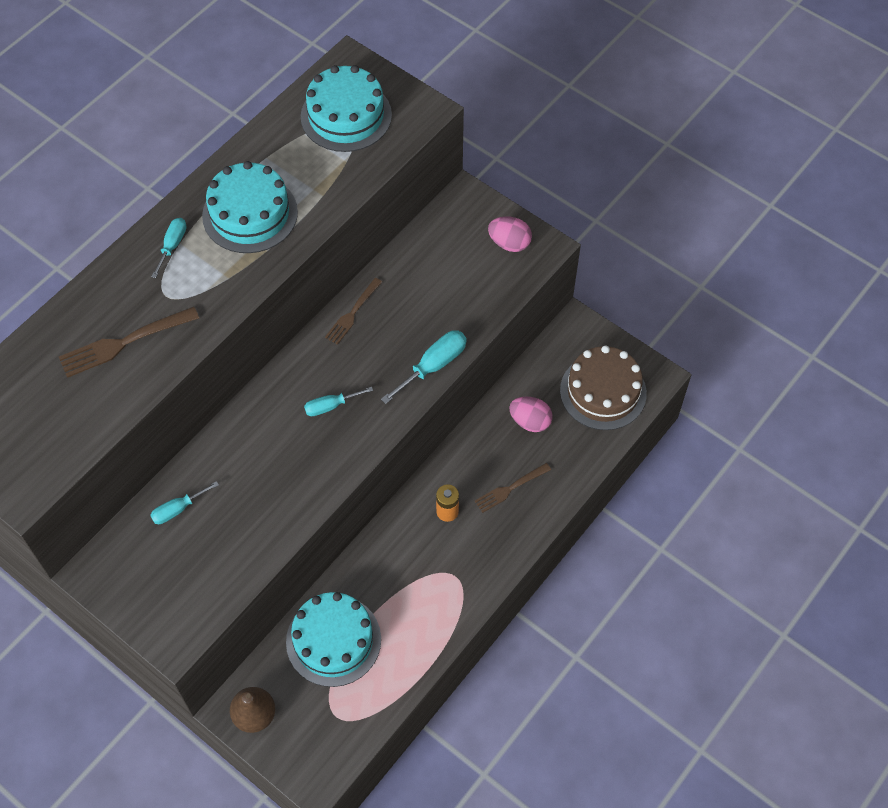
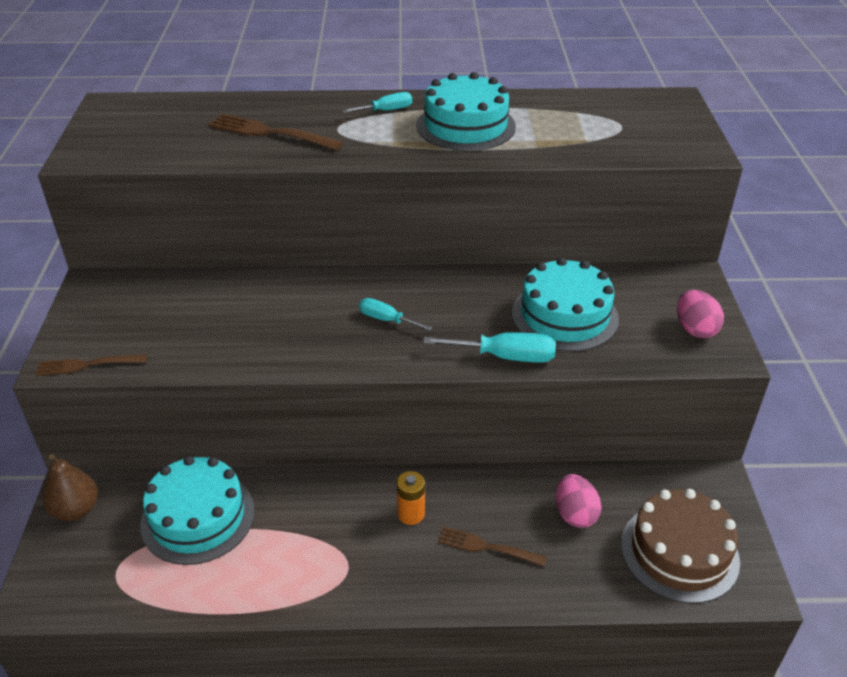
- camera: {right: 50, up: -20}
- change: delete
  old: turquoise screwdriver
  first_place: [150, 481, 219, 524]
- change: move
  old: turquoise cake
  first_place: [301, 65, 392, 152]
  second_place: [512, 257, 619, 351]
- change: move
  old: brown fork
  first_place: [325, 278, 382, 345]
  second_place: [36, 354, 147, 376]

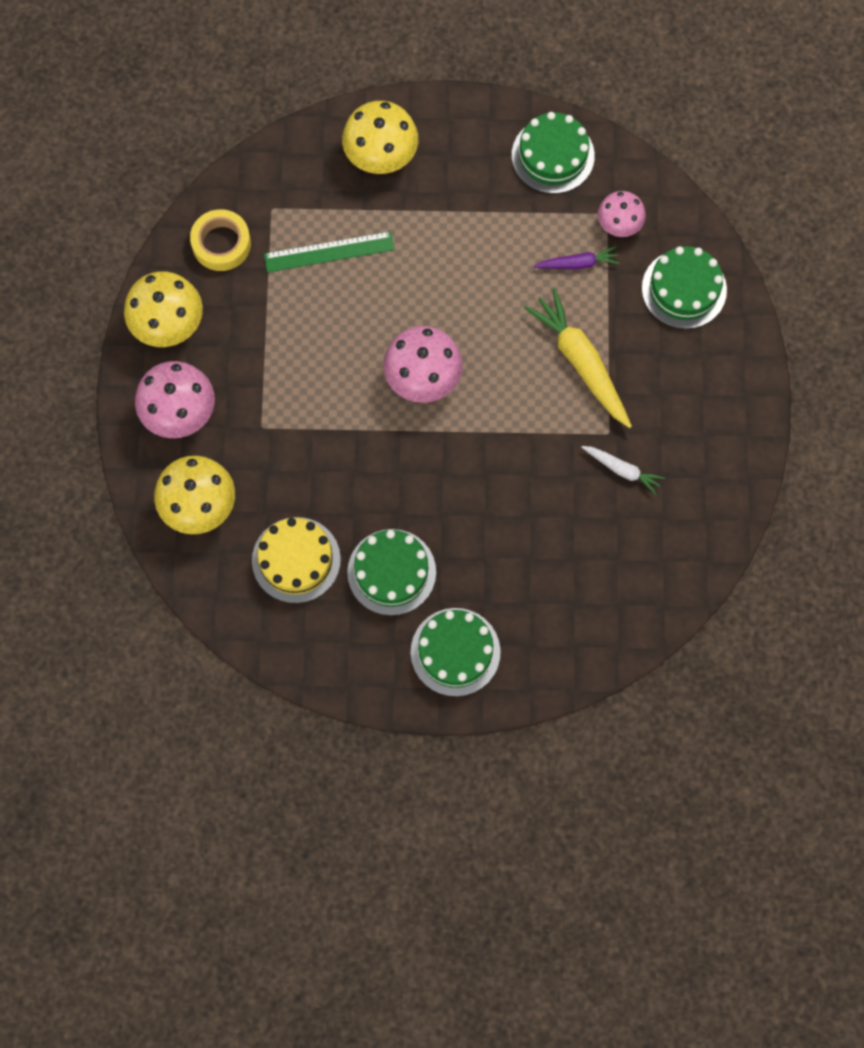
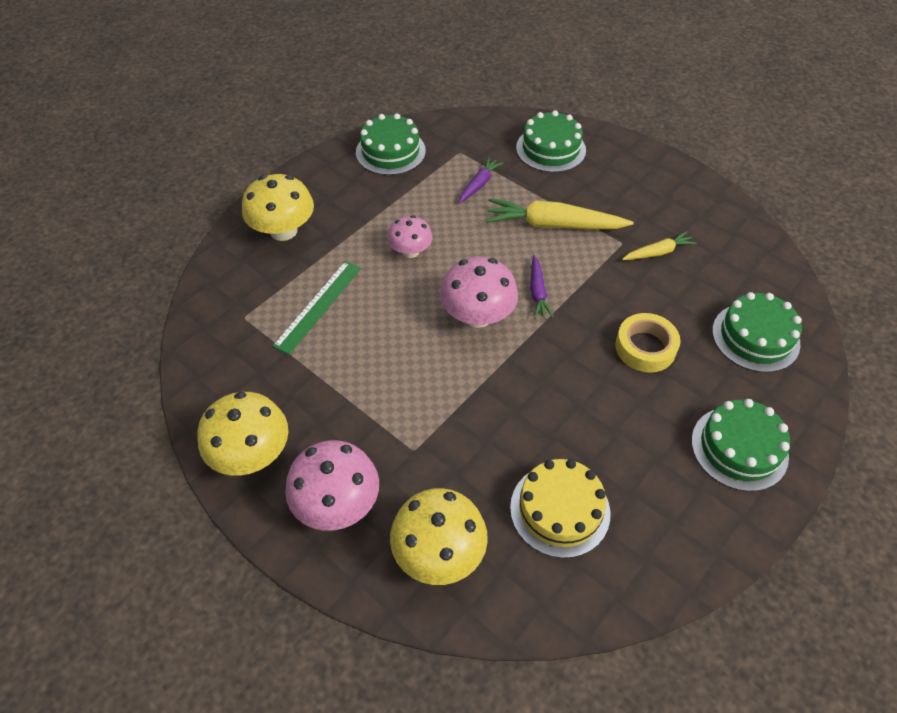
- camera: {right: -50, up: -20}
- change: move
  old: yellow tape
  first_place: [190, 209, 251, 271]
  second_place: [615, 313, 681, 373]
- change: move
  old: green cake
  first_place: [347, 529, 436, 616]
  second_place: [712, 292, 802, 372]
- change: recolor
  old: white carrot
  new: yellow carrot
  first_place: [581, 446, 665, 495]
  second_place: [622, 231, 696, 260]
- change: move
  old: pink mushroom
  first_place: [598, 191, 646, 237]
  second_place: [387, 215, 433, 258]
- change: insert
  new: purple carrot
  second_place: [530, 255, 554, 319]

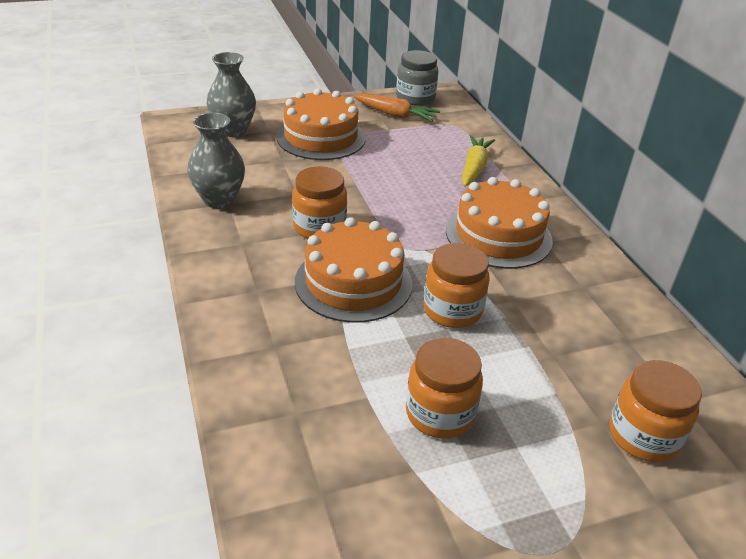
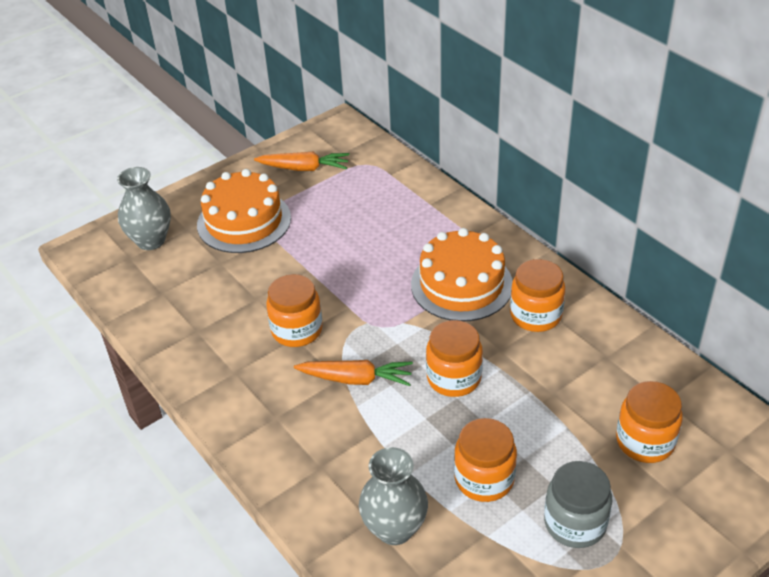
- camera: {right: -15, up: 5}
- change: move
  old: grey vase
  first_place: [187, 113, 245, 209]
  second_place: [359, 447, 428, 545]
- change: replace
  old: orange cake
  new: orange carrot
  first_place: [295, 217, 412, 323]
  second_place: [294, 360, 413, 386]
- change: move
  old: grey jar
  first_place: [396, 50, 438, 106]
  second_place: [544, 461, 612, 548]
- change: delete
  old: yellow carrot
  first_place: [462, 135, 495, 187]
- change: insert
  new: orange jar
  second_place: [510, 259, 565, 332]

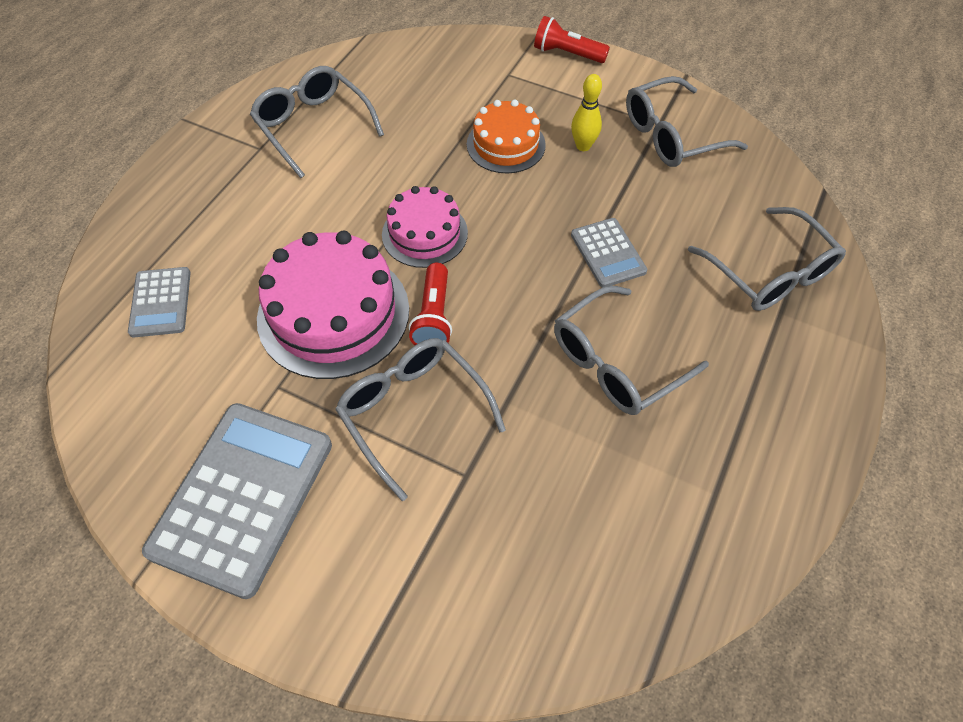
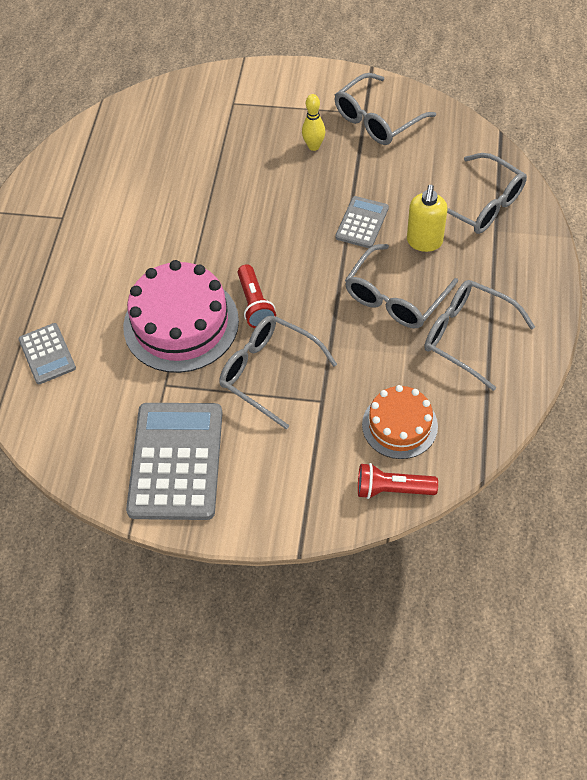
- camera: {right: -15, up: 0}
- change: move
  old: grey glasses
  first_place: [250, 66, 384, 178]
  second_place: [424, 280, 535, 391]
- change: delete
  old: pink cake
  first_place: [382, 186, 468, 268]
- change: move
  old: orange cake
  first_place: [467, 100, 546, 174]
  second_place: [362, 385, 438, 459]
- change: move
  old: red flashlight
  first_place: [534, 16, 610, 63]
  second_place: [358, 463, 438, 499]
- change: rotate
  old: grey calculator
  first_place: [571, 218, 647, 288]
  second_place: [335, 196, 389, 248]
  degrees: -120
- change: insert
  new: yellow soap dispenser
  second_place: [407, 185, 447, 252]

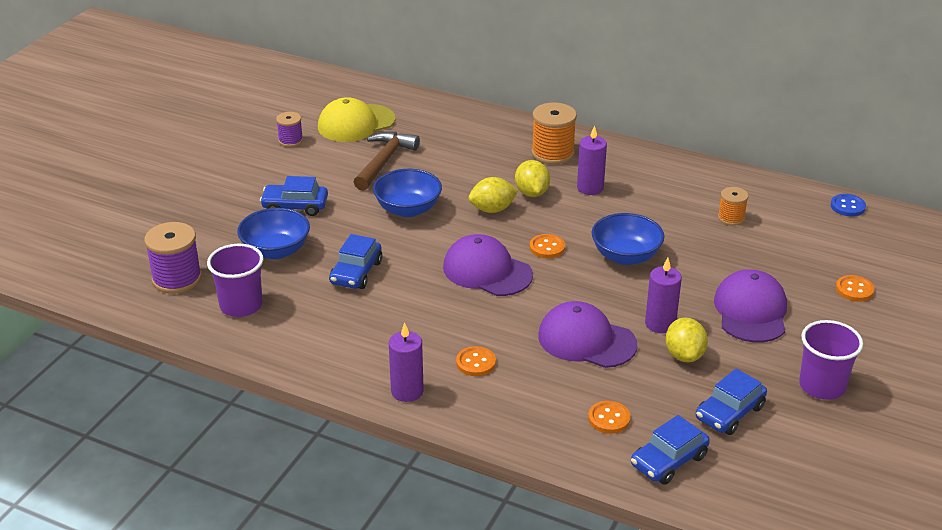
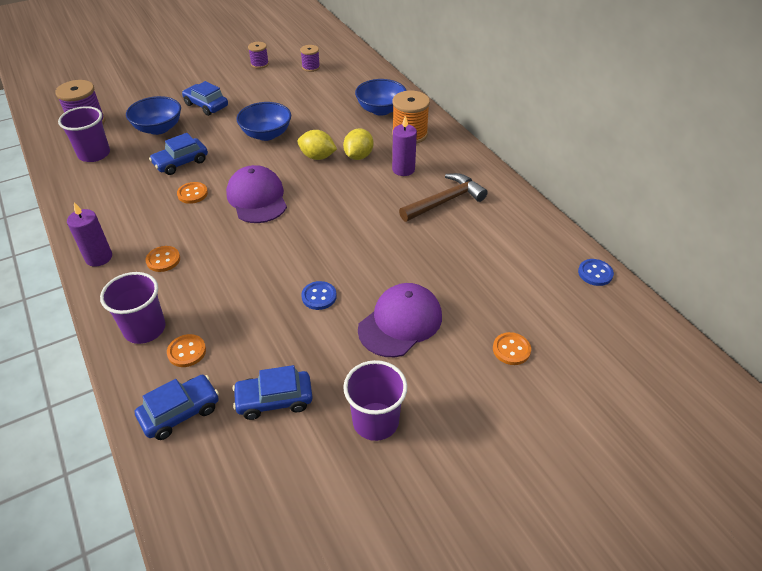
- camera: {right: 35, up: 10}
- change: replace
  old: yellow cap
  new: purple spool
  first_place: [318, 97, 396, 142]
  second_place: [300, 45, 320, 72]
- change: move
  old: brown hammer
  first_place: [354, 132, 420, 191]
  second_place: [399, 173, 488, 222]
- change: move
  old: orange button
  first_place: [530, 234, 565, 258]
  second_place: [177, 182, 208, 204]
- change: delete
  old: purple cap
  first_place: [538, 301, 637, 368]
- change: move
  old: blue bowl
  first_place: [592, 213, 664, 265]
  second_place: [355, 79, 407, 116]
- change: rotate
  old: blue car
  first_place: [631, 415, 710, 485]
  second_place: [135, 375, 219, 440]
  degrees: 150
- change: replace
  old: purple candle
  new: blue button
  first_place: [645, 258, 682, 333]
  second_place: [301, 281, 337, 310]
- change: delete
  old: yellow lemon
  first_place: [665, 317, 708, 362]
- change: delete
  old: orange spool
  first_place: [718, 187, 748, 226]
- change: insert
  new: purple cup
  second_place: [100, 272, 165, 344]

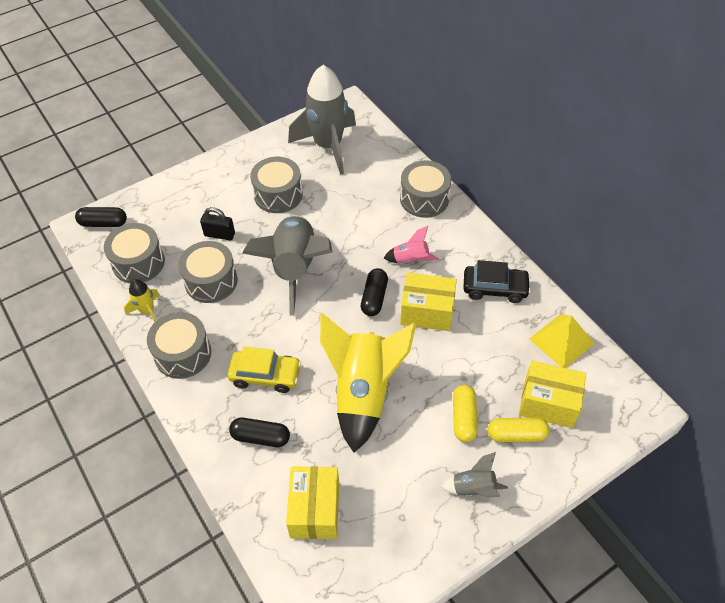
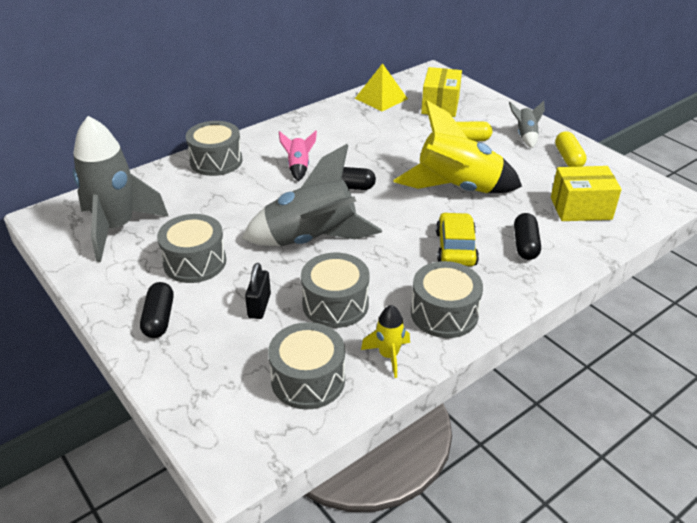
- camera: {right: -95, up: -15}
- change: move
  old: black capsule
  first_place: [75, 207, 127, 227]
  second_place: [140, 282, 173, 338]
- change: delete
  old: yellow box
  first_place: [400, 273, 457, 331]
- change: delete
  old: black car
  first_place: [463, 260, 531, 303]
- change: move
  old: yellow capsule
  first_place: [488, 417, 550, 442]
  second_place: [555, 131, 587, 167]

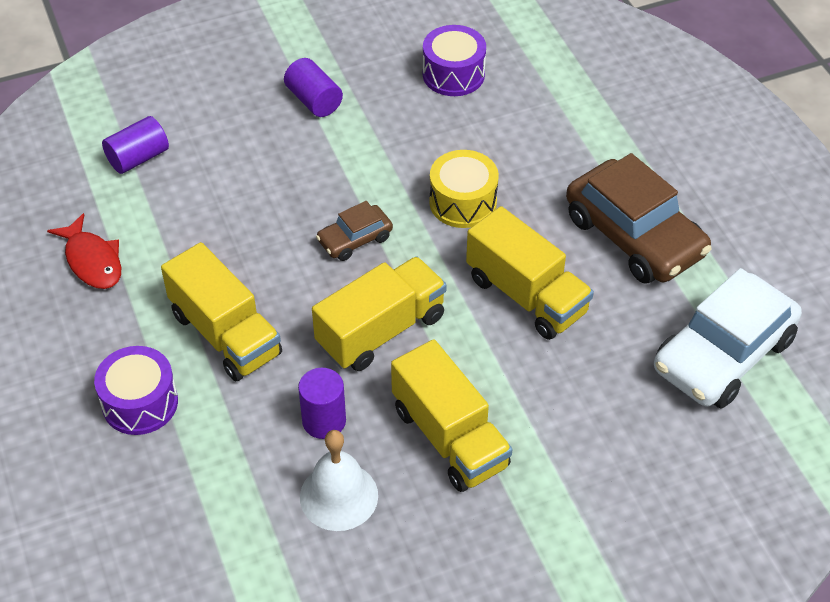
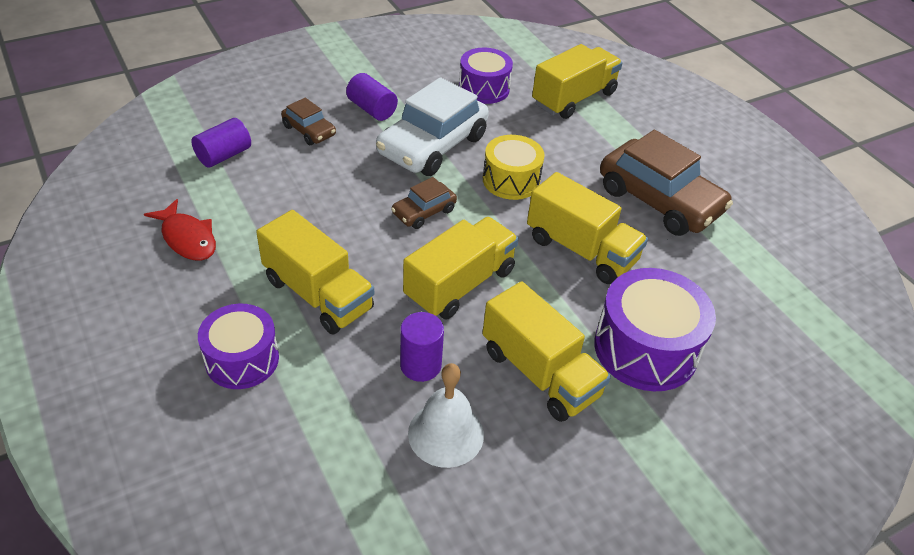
- camera: {right: -10, up: -5}
- change: move
  old: white car
  first_place: [654, 268, 802, 409]
  second_place: [376, 77, 489, 176]
- change: insert
  new: brown car
  second_place: [281, 98, 336, 145]
- change: insert
  new: yellow truck
  second_place: [532, 44, 623, 119]
- change: insert
  new: purple drum
  second_place: [594, 268, 716, 391]

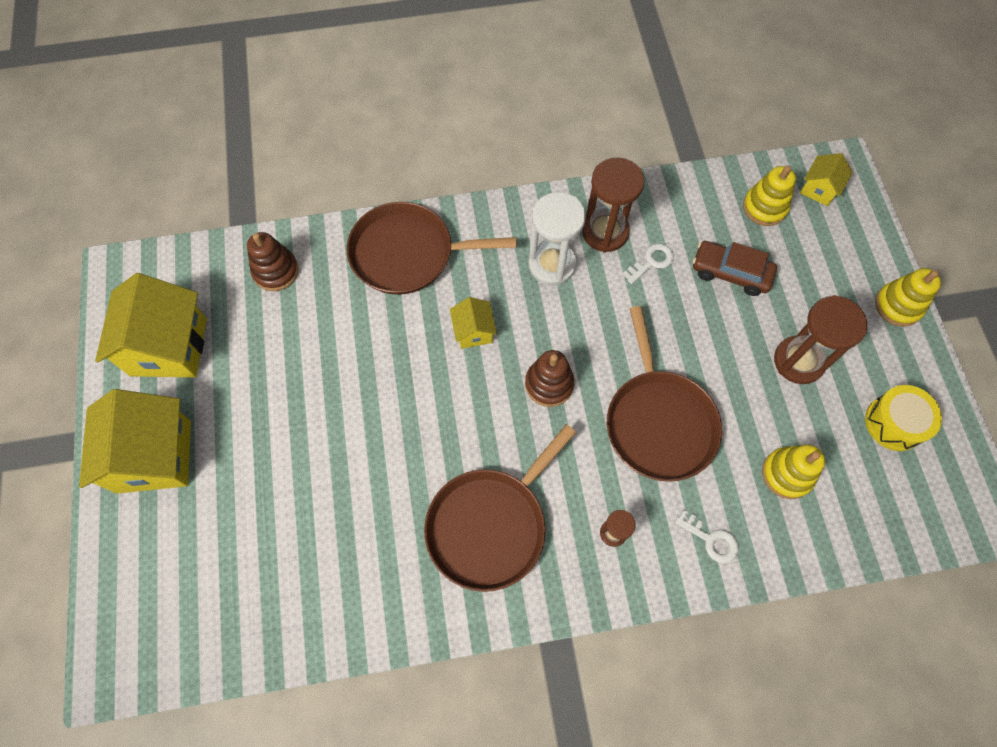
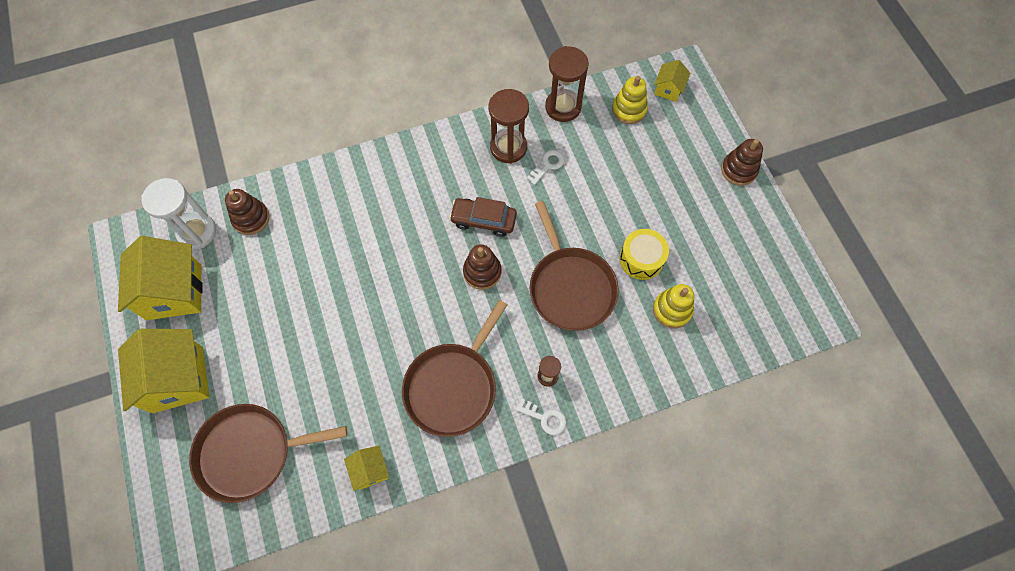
- camera: {right: -10, up: 0}
- change: move
  old: brown pan
  first_place: [347, 202, 517, 295]
  second_place: [189, 404, 347, 503]
- change: move
  old: yellow house
  first_place: [450, 297, 497, 349]
  second_place: [344, 446, 389, 491]
- change: move
  old: white hourglass
  first_place: [528, 192, 586, 285]
  second_place: [141, 178, 216, 249]
- change: move
  old: white key
  first_place: [675, 510, 739, 563]
  second_place: [516, 398, 567, 435]
- change: move
  old: brown car
  first_place: [692, 241, 777, 296]
  second_place: [449, 197, 517, 237]
- change: move
  old: brown hourglass
  first_place: [774, 295, 867, 384]
  second_place: [545, 46, 589, 122]
- change: move
  old: yellow drum
  first_place: [865, 385, 942, 451]
  second_place: [620, 229, 669, 280]
- change: recolor
  old: yellow stacking toy
  new: brown stacking toy
  first_place: [875, 268, 941, 327]
  second_place: [721, 139, 763, 186]

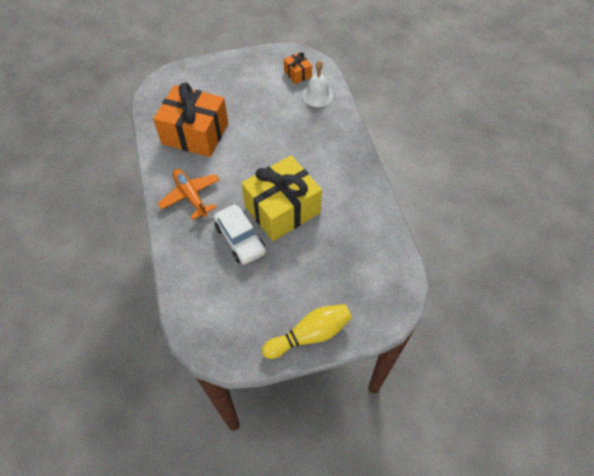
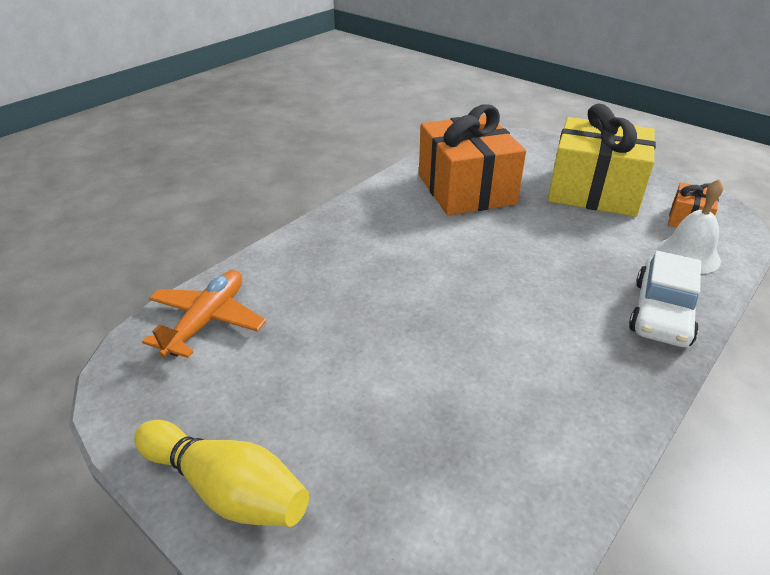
- camera: {right: 55, up: -20}
- change: move
  old: orange plane
  first_place: [158, 169, 220, 220]
  second_place: [142, 270, 266, 358]
- change: move
  old: white car
  first_place: [214, 205, 266, 265]
  second_place: [629, 251, 701, 347]
- change: move
  old: yellow gift
  first_place: [241, 155, 322, 241]
  second_place: [548, 104, 656, 217]

